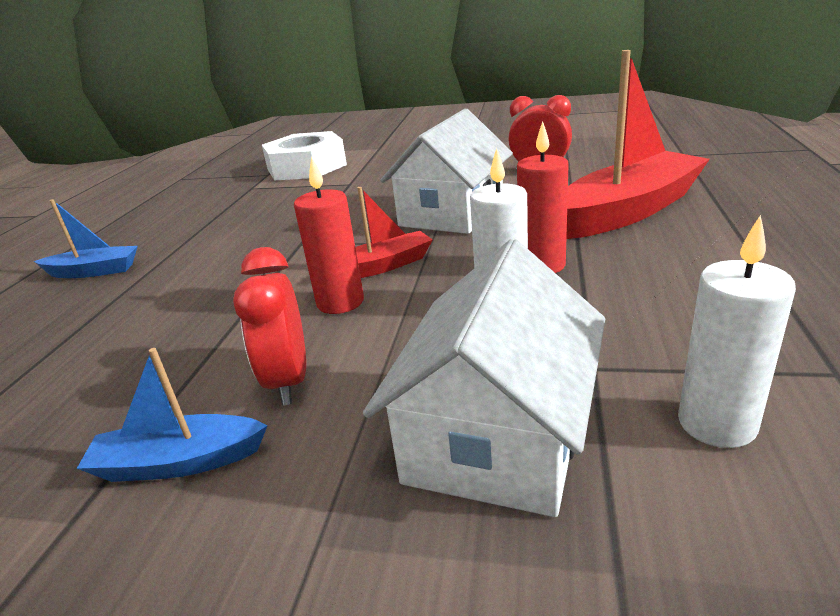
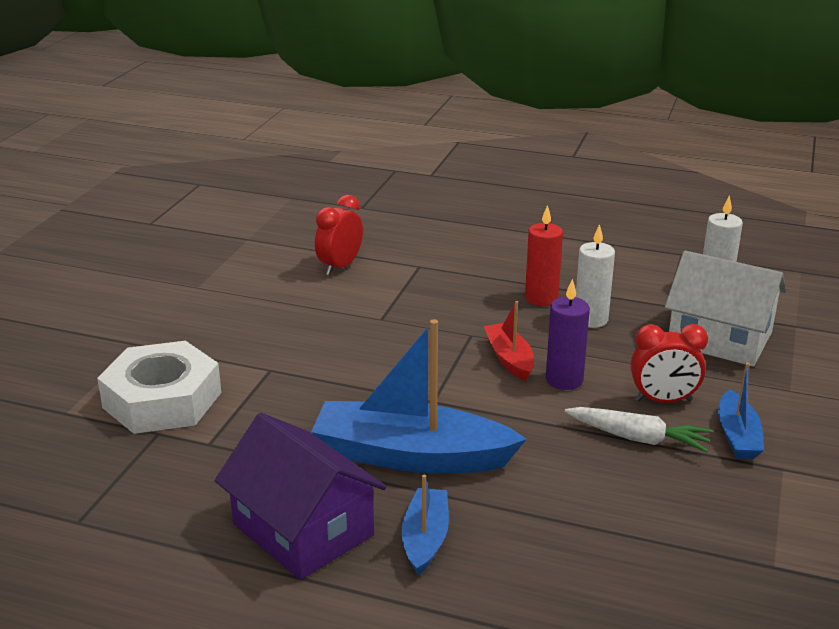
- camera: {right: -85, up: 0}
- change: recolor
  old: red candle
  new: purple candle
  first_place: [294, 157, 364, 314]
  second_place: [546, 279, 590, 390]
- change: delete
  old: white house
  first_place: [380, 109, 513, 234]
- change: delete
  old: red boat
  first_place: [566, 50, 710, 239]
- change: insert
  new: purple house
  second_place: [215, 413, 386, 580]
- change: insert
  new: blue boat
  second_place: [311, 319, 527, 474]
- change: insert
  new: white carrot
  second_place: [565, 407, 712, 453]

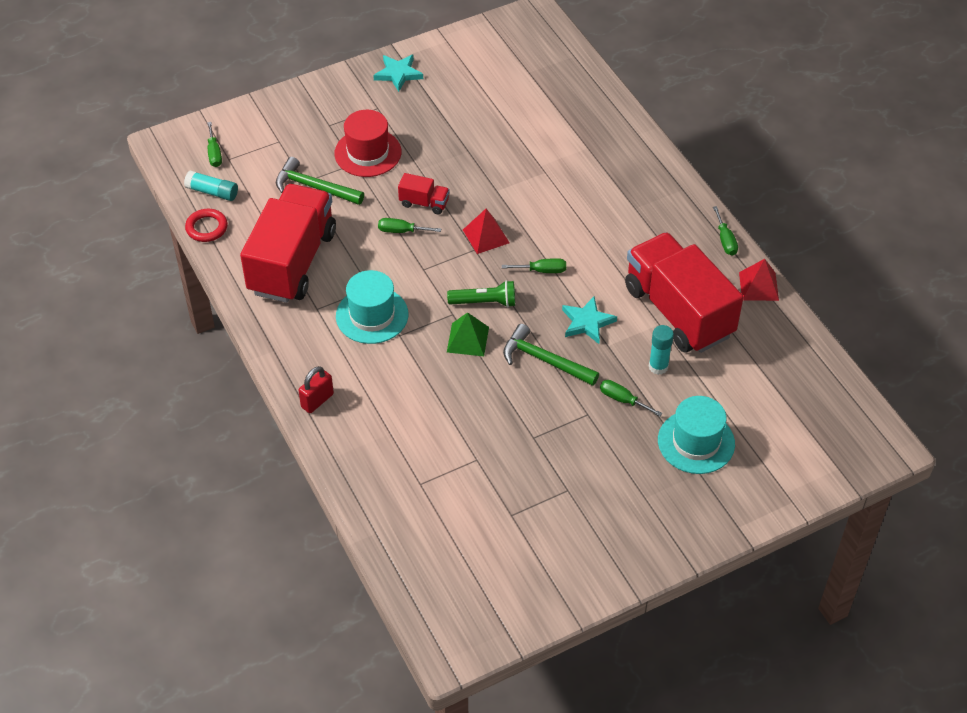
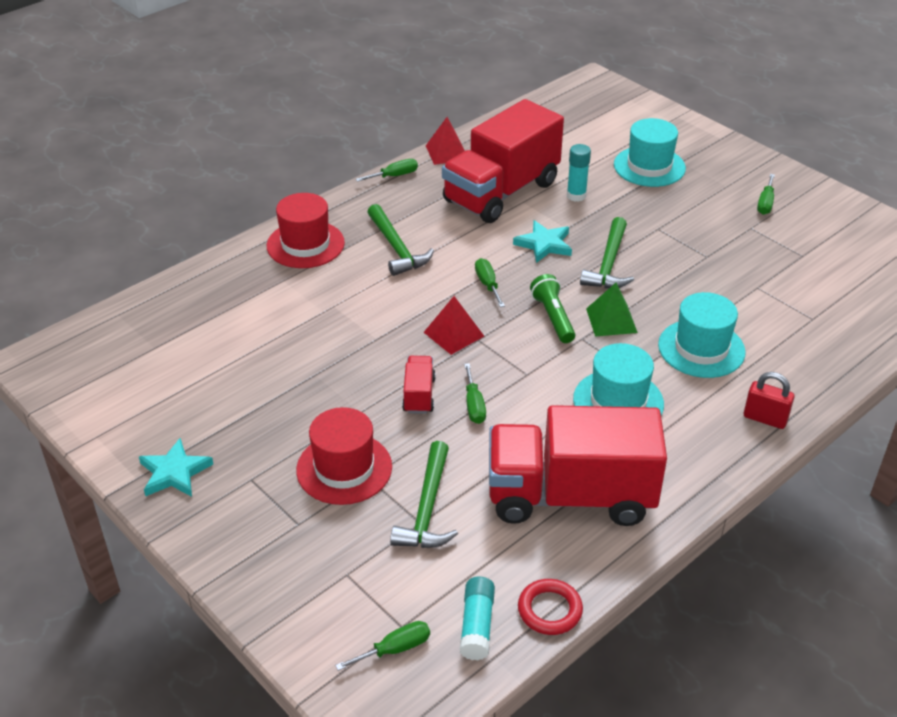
- camera: {right: -105, up: -10}
- change: move
  old: green screwdriver
  first_place: [600, 380, 662, 416]
  second_place: [757, 174, 775, 215]
- change: insert
  new: red hat
  second_place: [267, 193, 345, 268]
- change: insert
  new: green hammer
  second_place: [368, 204, 434, 276]
- change: insert
  new: turquoise hat
  second_place: [658, 292, 746, 378]

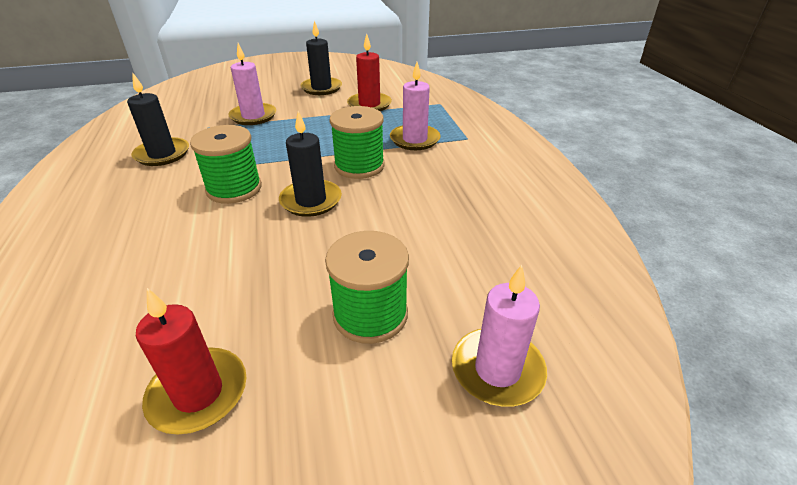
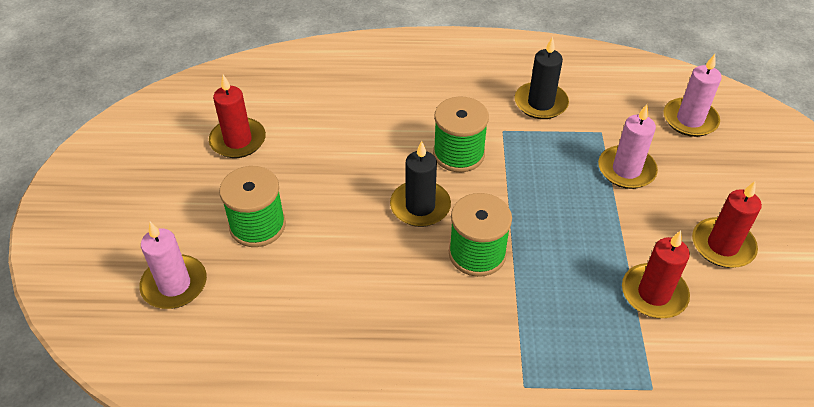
- camera: {right: 105, up: 10}
- change: recolor
  old: black candle
  new: red candle
  first_place: [300, 20, 342, 95]
  second_place: [692, 181, 762, 268]
- change: move
  old: pink candle
  first_place: [390, 62, 441, 150]
  second_place: [664, 54, 722, 137]

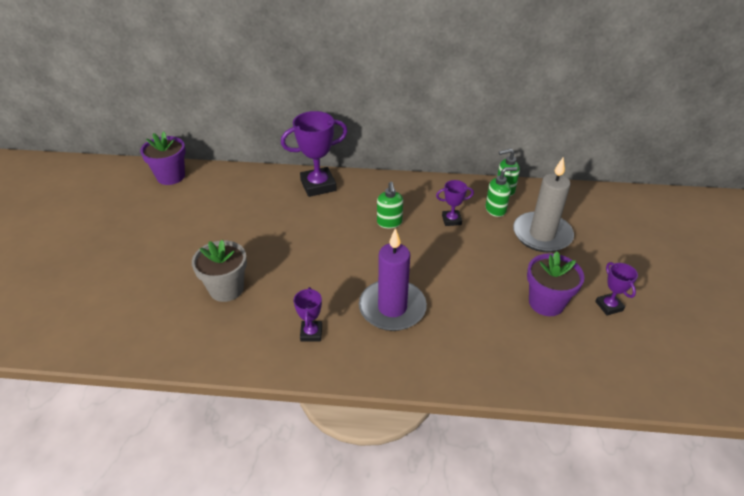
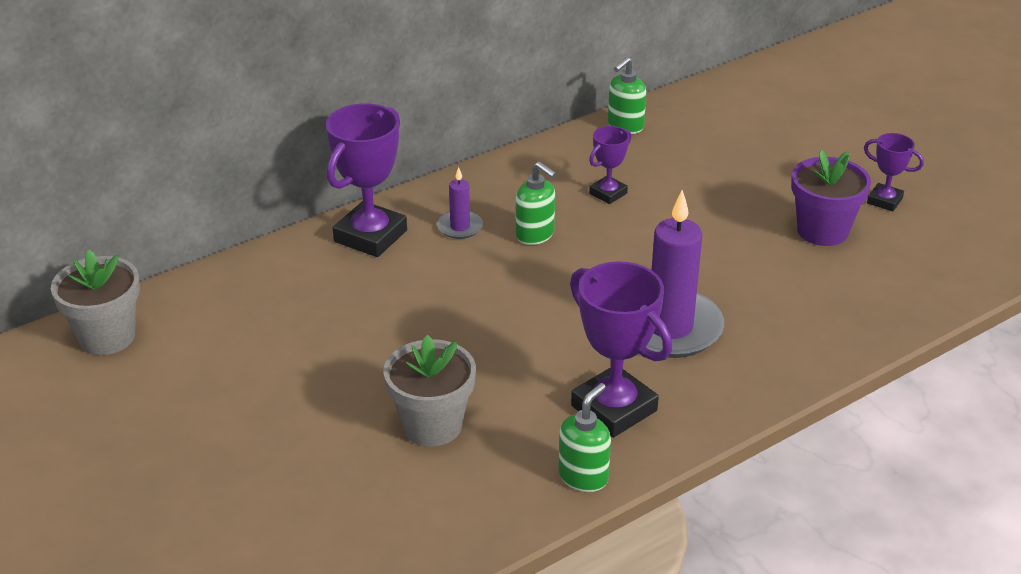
- camera: {right: -40, up: -5}
- change: recolor
  old: purple flower pot
  new: grey flower pot
  first_place: [140, 132, 186, 185]
  second_place: [51, 250, 140, 355]
- change: resize
  old: purple trophy
  first_place: [294, 287, 322, 341]
  second_place: [570, 261, 672, 438]
  factor: 1.87
- change: move
  old: green soap dispenser
  first_place: [485, 167, 517, 217]
  second_place: [558, 383, 611, 492]
- change: delete
  old: grey candle
  first_place: [513, 158, 574, 252]
- change: insert
  new: purple candle
  second_place: [437, 167, 483, 239]

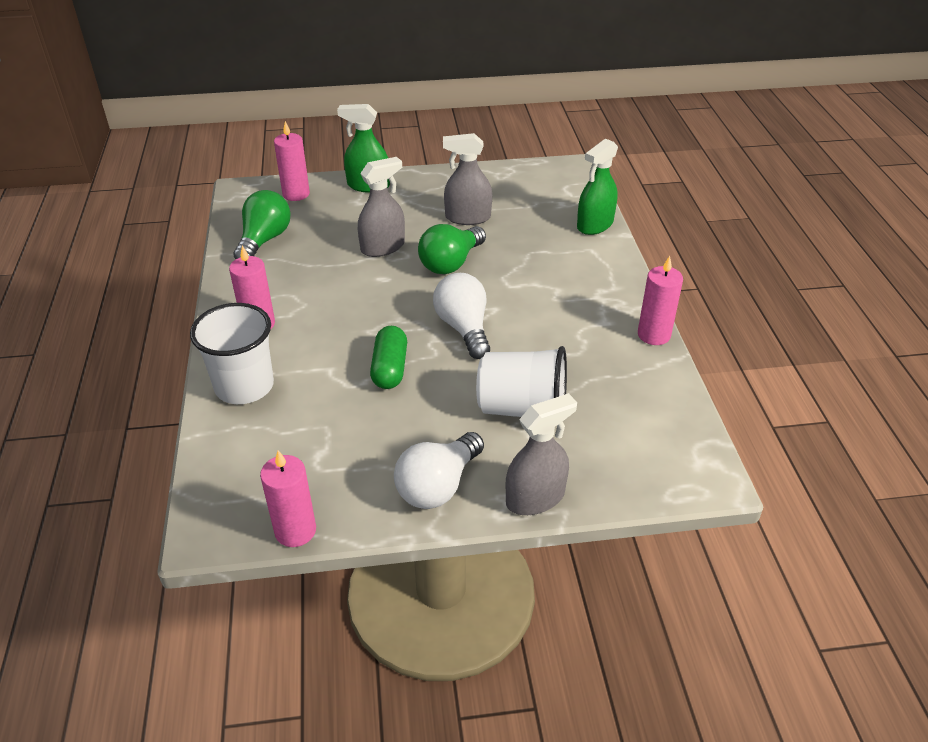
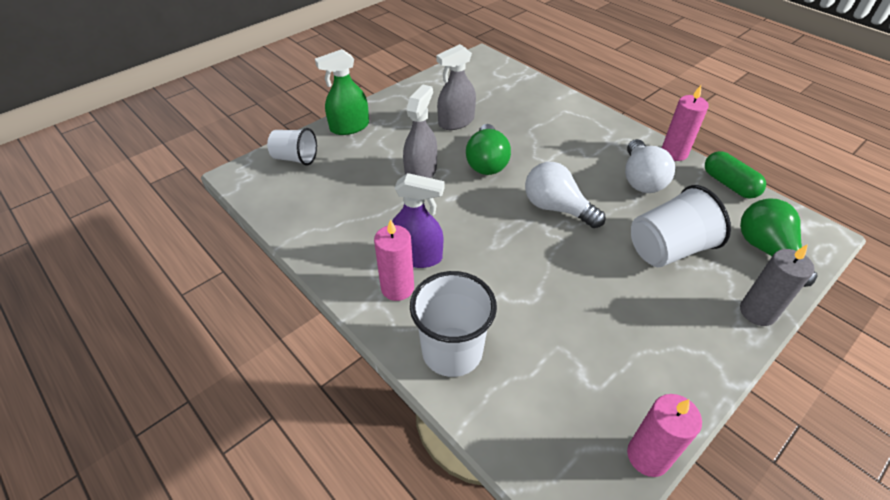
- camera: {right: -35, up: 5}
- change: move
  old: green light bulb
  first_place: [233, 190, 291, 259]
  second_place: [740, 198, 818, 287]
- change: replace
  old: pink candle
  new: white cup
  first_place: [274, 121, 310, 201]
  second_place: [267, 128, 317, 166]
- change: move
  old: green capsule
  first_place: [370, 326, 407, 389]
  second_place: [705, 151, 766, 199]
- change: move
  old: white light bulb
  first_place: [394, 432, 484, 509]
  second_place: [625, 139, 675, 193]
- change: replace
  old: grey spray bottle
  new: grey candle
  first_place: [506, 393, 577, 515]
  second_place: [740, 244, 815, 326]
- change: delete
  old: green spray bottle
  first_place: [577, 138, 618, 235]
- change: insert
  new: purple spray bottle
  second_place: [392, 173, 445, 268]

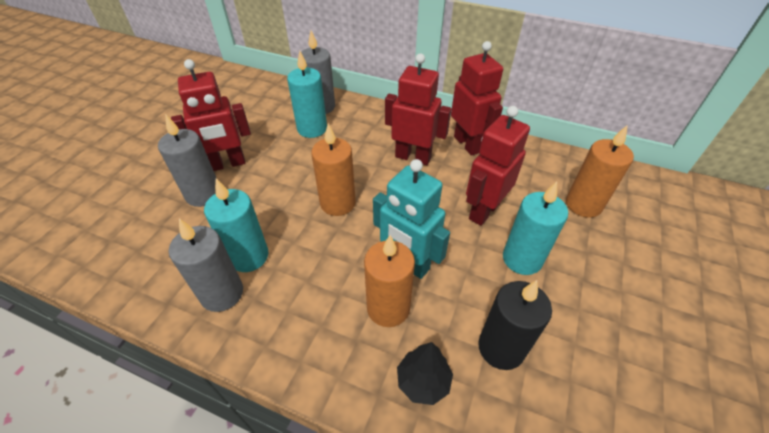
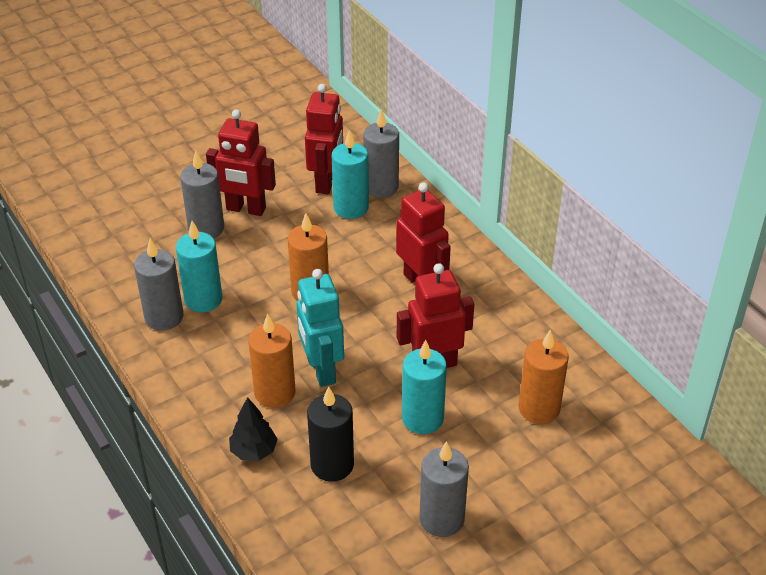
- camera: {right: 35, up: -5}
- change: move
  old: red robot
  first_place: [451, 41, 503, 156]
  second_place: [305, 84, 343, 194]
- change: insert
  new: grey candle
  second_place: [419, 441, 469, 537]

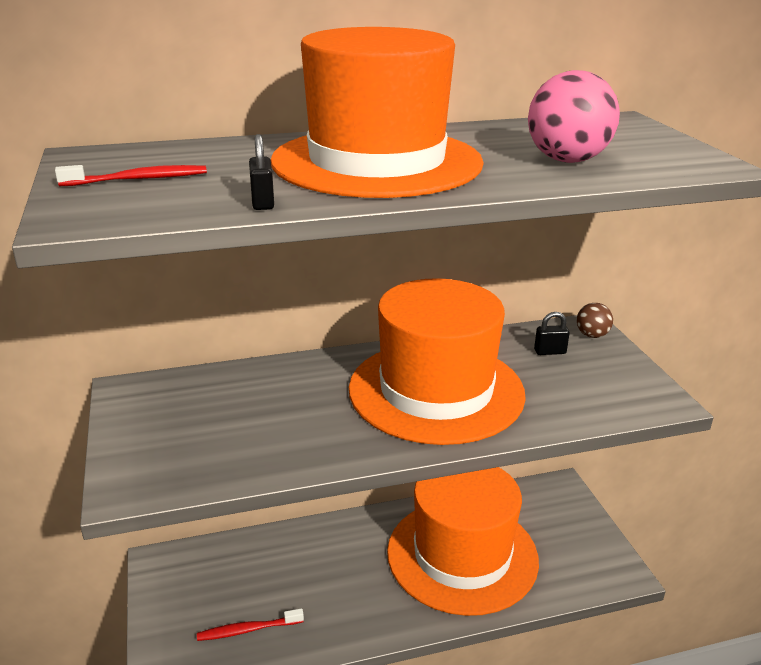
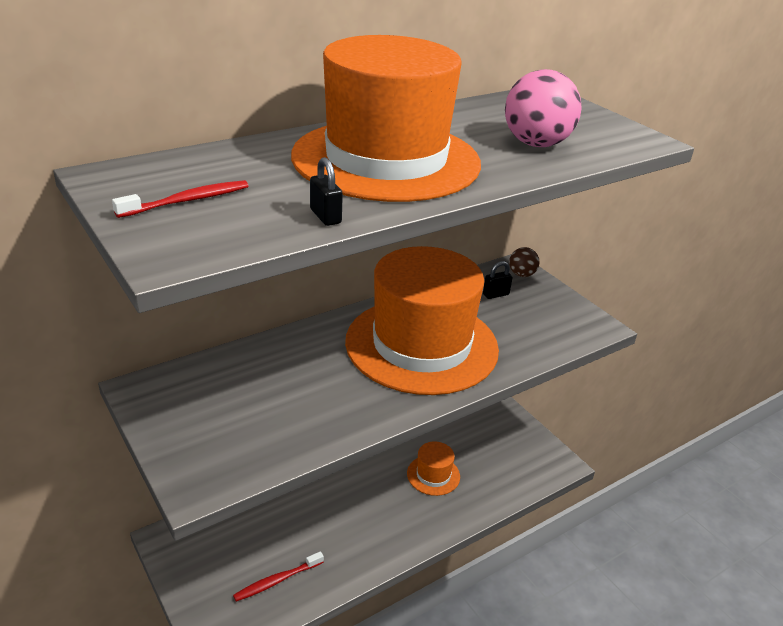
- camera: {right: -20, up: 5}
- change: resize
  old: orange hat
  first_place: [387, 467, 539, 616]
  second_place: [407, 441, 460, 496]
  factor: 0.41

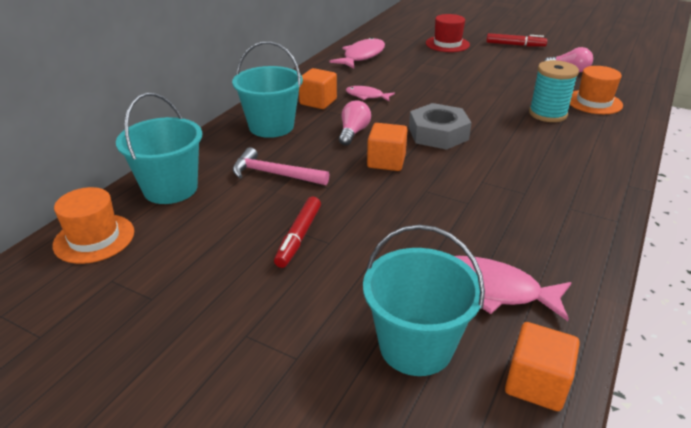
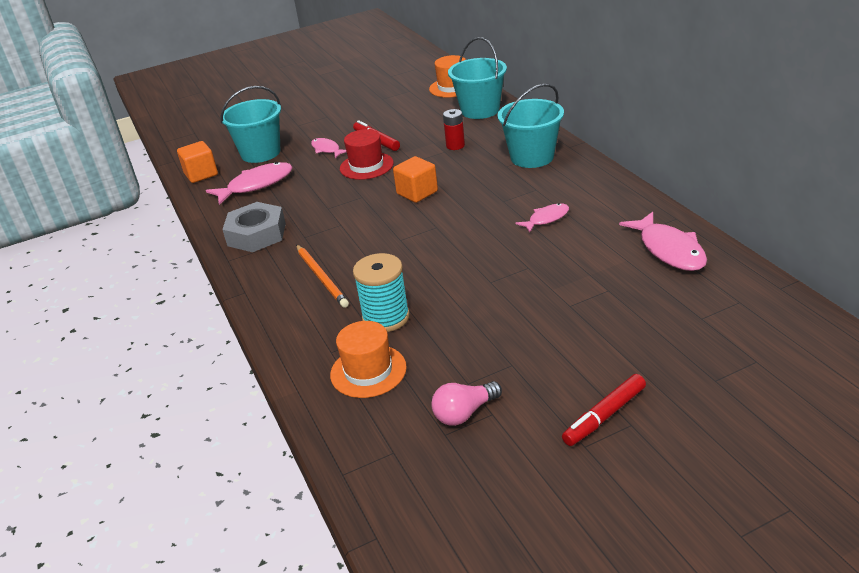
- camera: {right: 130, up: 0}
- change: replace
  old: pink hammer
  new: red battery
  first_place: [233, 147, 329, 185]
  second_place: [443, 109, 465, 150]
- change: delete
  old: orange cube
  first_place: [299, 68, 337, 109]
- change: delete
  old: pink light bulb
  first_place: [339, 100, 371, 146]
- change: move
  old: grey nut
  first_place: [409, 103, 472, 150]
  second_place: [222, 202, 286, 252]
- change: move
  old: red hat
  first_place: [426, 14, 470, 52]
  second_place: [340, 129, 394, 180]
- change: insert
  new: orange pencil
  second_place: [296, 245, 349, 308]
- change: insert
  new: pink fish
  second_place: [311, 138, 346, 158]

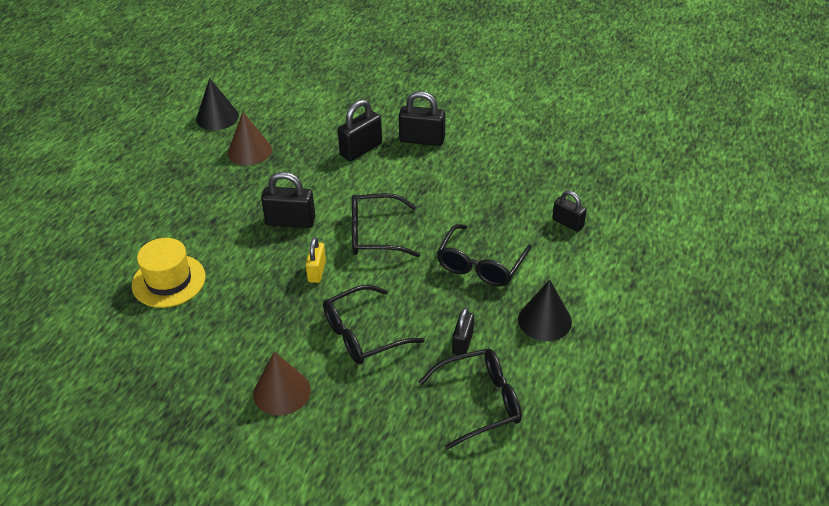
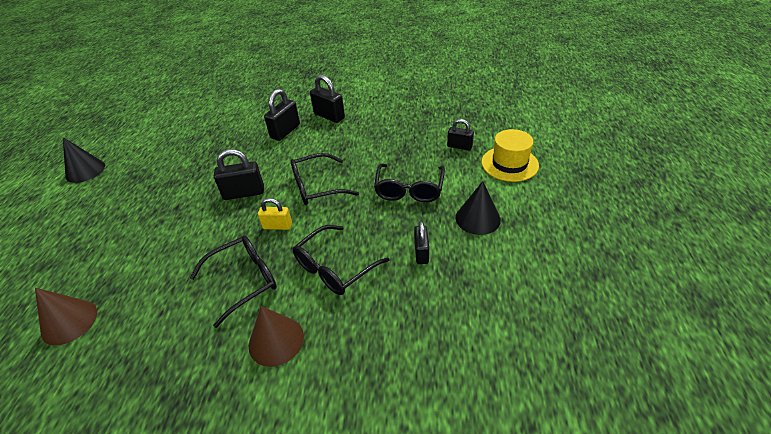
- camera: {right: -15, up: 0}
- change: move
  old: yellow hat
  first_place: [132, 238, 206, 308]
  second_place: [481, 129, 539, 182]
- change: move
  old: black cone
  first_place: [196, 78, 239, 130]
  second_place: [63, 137, 105, 183]
- change: move
  old: brown cone
  first_place: [228, 112, 272, 165]
  second_place: [35, 288, 97, 345]
- change: rotate
  old: yellow padlock
  first_place: [305, 237, 326, 283]
  second_place: [258, 198, 292, 230]
  degrees: -75
- change: rotate
  old: black padlock
  first_place: [399, 91, 445, 146]
  second_place: [310, 75, 345, 123]
  degrees: 45
- change: move
  old: black glasses
  first_place: [419, 349, 522, 450]
  second_place: [190, 235, 277, 328]

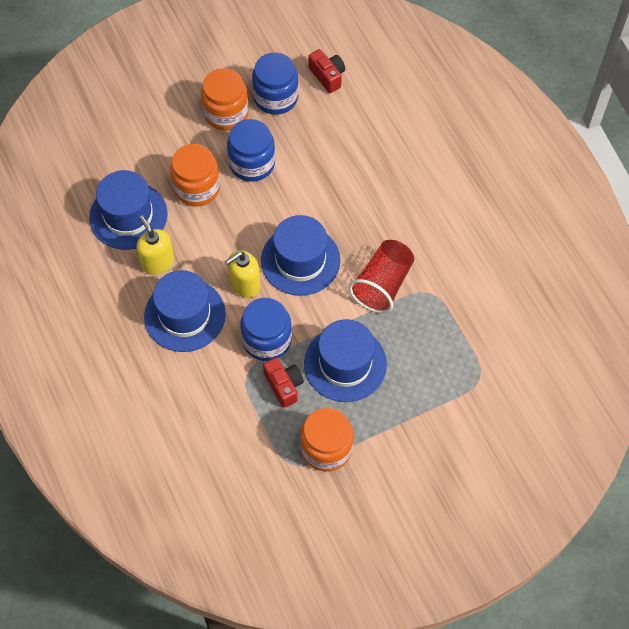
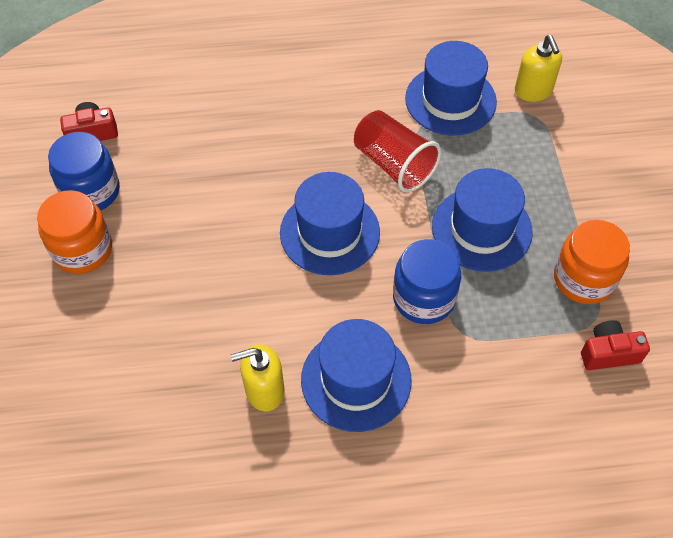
- camera: {right: -70, up: -5}
- change: move
  old: blue hat
  first_place: [89, 170, 168, 250]
  second_place: [405, 41, 497, 136]
- change: delete
  old: orange jar
  first_place: [170, 144, 220, 207]
- change: move
  old: yellow soap dispenser
  first_place: [225, 250, 261, 298]
  second_place: [515, 35, 562, 102]
- change: delete
  old: blue jar
  first_place: [227, 119, 275, 182]
- change: move
  old: red camera
  first_place: [263, 357, 304, 408]
  second_place: [581, 320, 650, 370]

